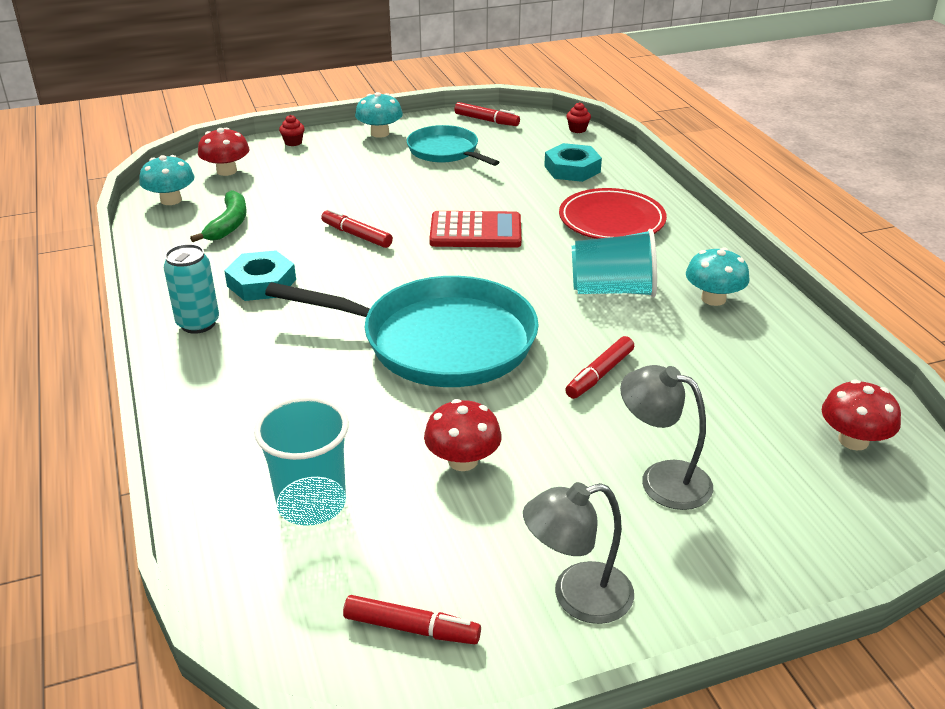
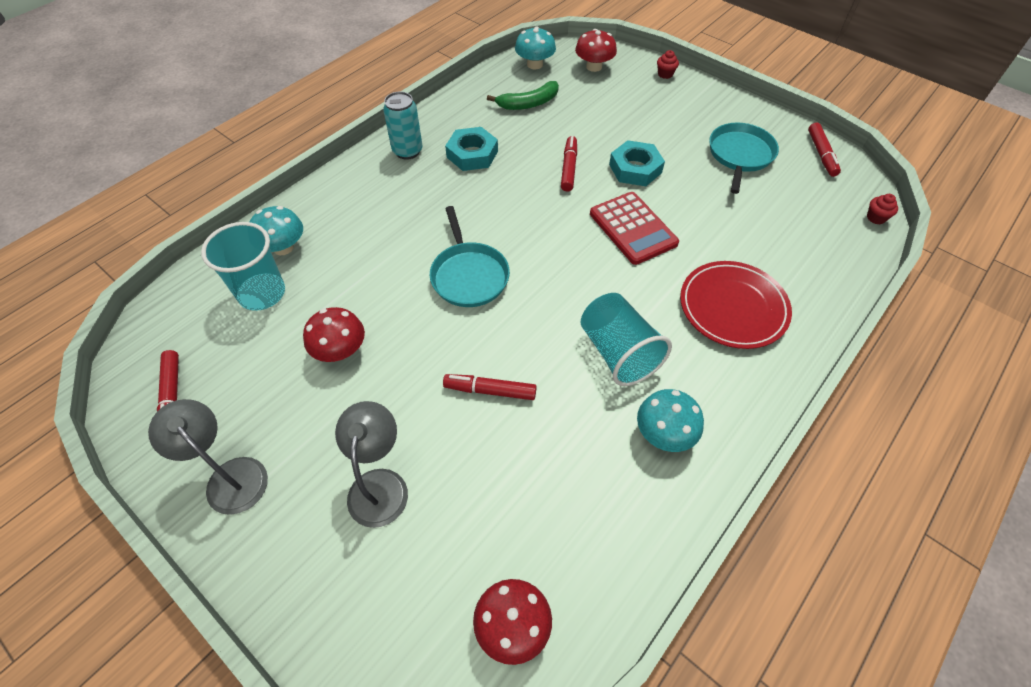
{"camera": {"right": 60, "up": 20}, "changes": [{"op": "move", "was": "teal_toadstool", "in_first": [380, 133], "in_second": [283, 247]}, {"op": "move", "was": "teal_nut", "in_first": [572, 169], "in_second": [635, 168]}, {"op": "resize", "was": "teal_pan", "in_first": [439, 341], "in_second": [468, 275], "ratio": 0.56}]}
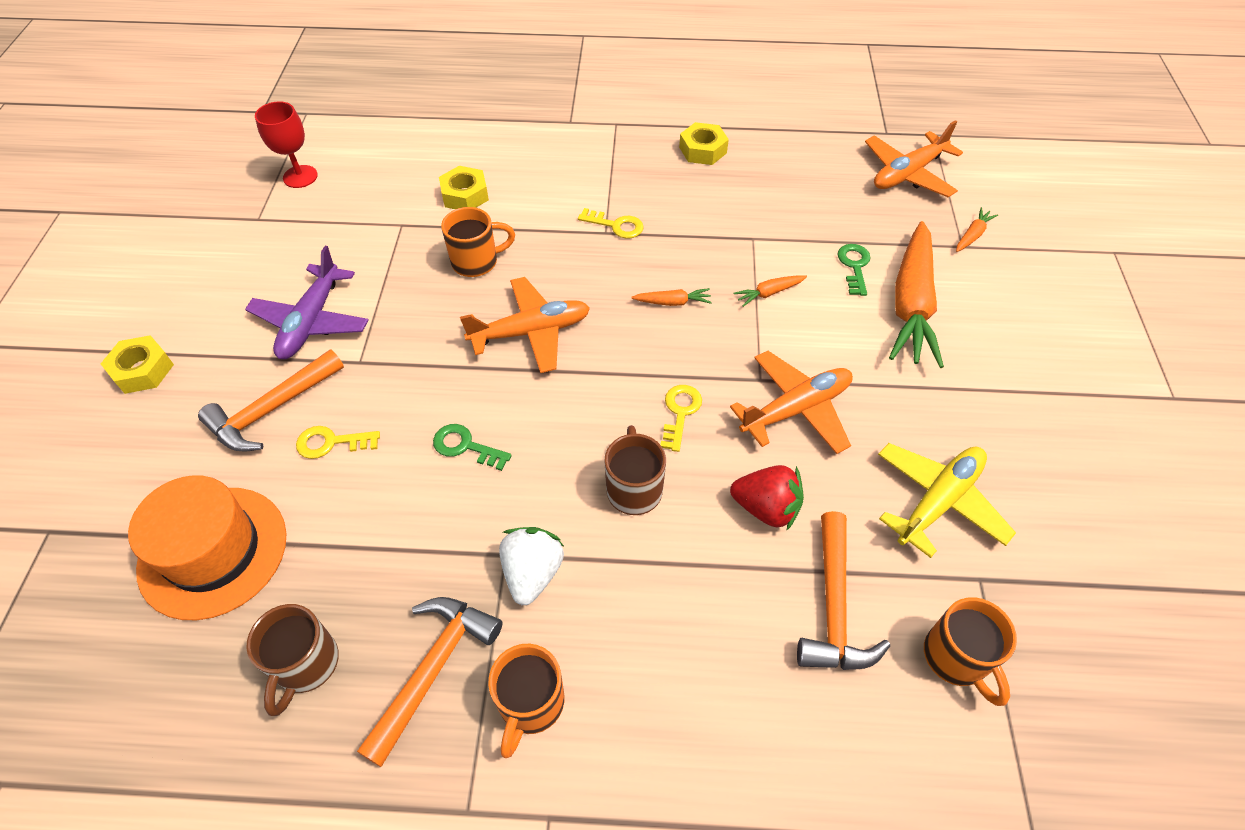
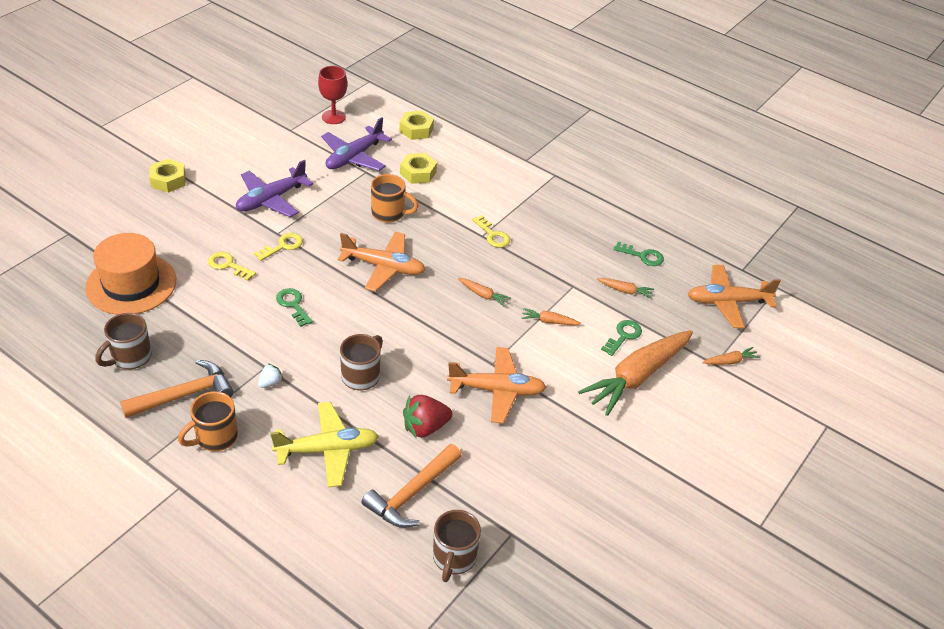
{"camera": {"right": 30, "up": -10}, "changes": [{"op": "delete", "was": "orange_claw_hammer", "in_first": [272, 409]}, {"op": "insert", "now": "violet_toy_plane", "in_second": [354, 157]}, {"op": "insert", "now": "orange_root_vegetable", "in_second": [625, 291]}, {"op": "insert", "now": "emerald_latchkey", "in_second": [642, 256]}, {"op": "move", "was": "golden_latchkey", "in_first": [680, 413], "in_second": [282, 246]}, {"op": "move", "was": "golden_nut", "in_first": [703, 150], "in_second": [416, 130]}, {"op": "move", "was": "golden_toy_plane", "in_first": [938, 501], "in_second": [327, 450]}, {"op": "recolor", "was": "orange_coffee_mug", "now": "brown_coffee_mug", "in_first": [956, 658], "in_second": [454, 558]}, {"op": "rotate", "was": "scarlet_strawberry", "in_first": [766, 508], "in_second": [425, 427], "clockwise": 105}, {"op": "resize", "was": "snow-white_strawberry", "in_first": [532, 573], "in_second": [270, 383], "ratio": 0.53}]}
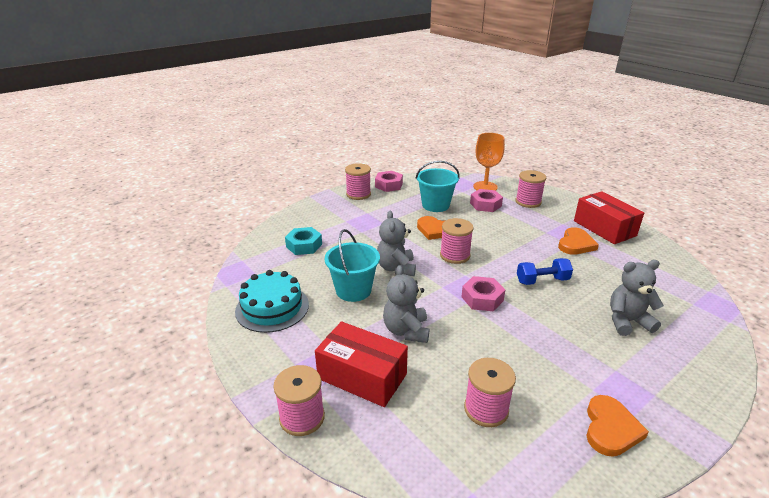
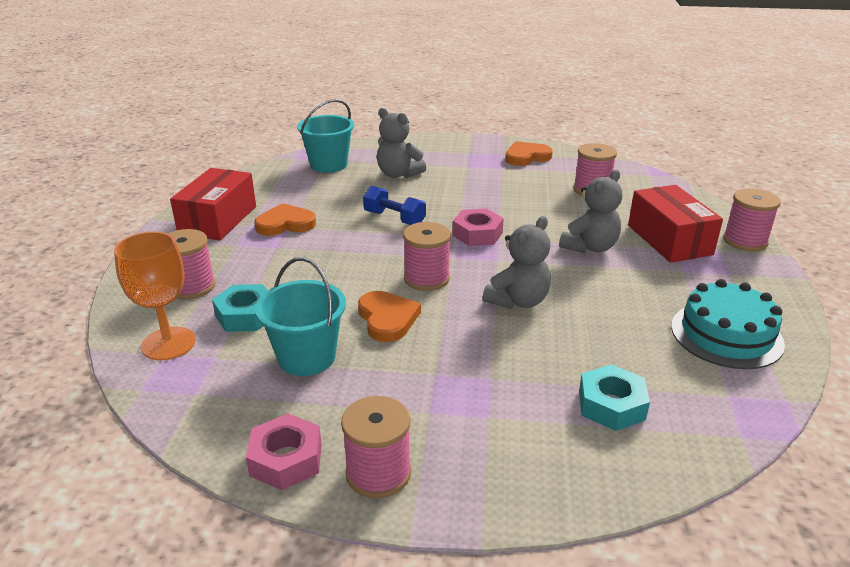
{"camera": {"right": -135, "up": 0}, "changes": [{"op": "move", "was": "teal_sand_bucket", "in_first": [353, 290], "in_second": [328, 165]}, {"op": "recolor", "was": "pink_nut", "now": "teal_nut", "in_first": [485, 204], "in_second": [245, 315]}]}
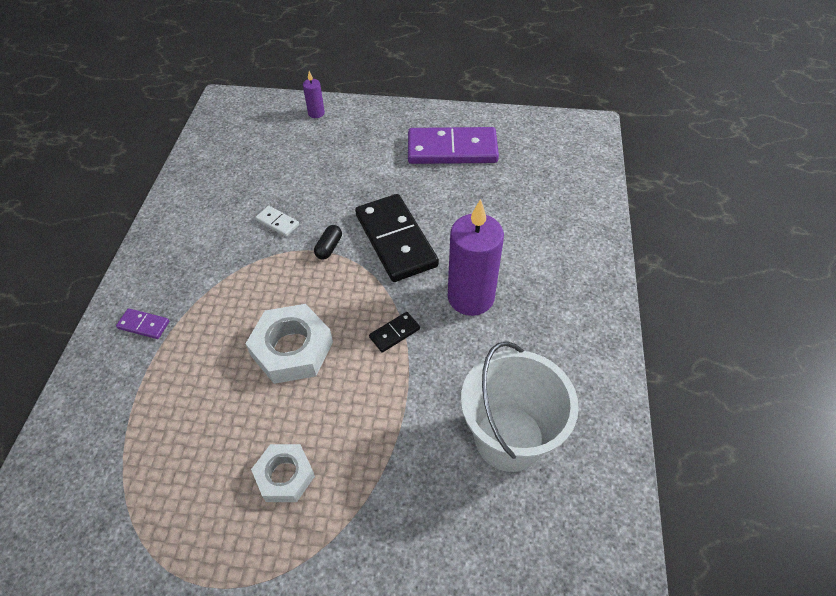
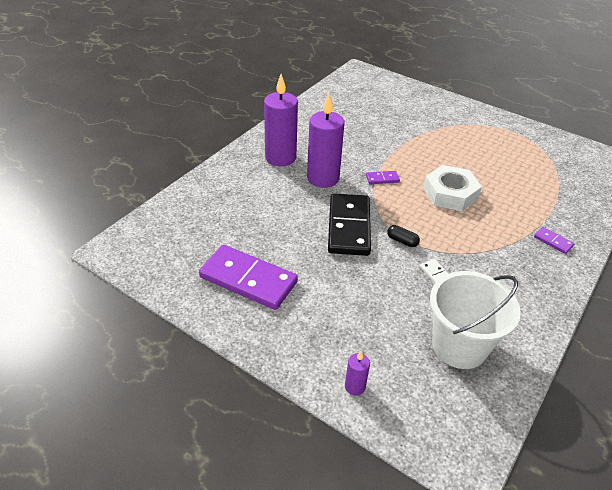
{"camera": {"right": -155, "up": -10}, "changes": [{"op": "delete", "was": "snow-white_nut", "in_first": [285, 475]}, {"op": "insert", "now": "violet_pillar_candle", "in_second": [280, 157]}, {"op": "move", "was": "snow-white_sand_bucket", "in_first": [509, 438], "in_second": [459, 346]}, {"op": "recolor", "was": "jet-black_domino_piece", "now": "violet_domino_piece", "in_first": [394, 333], "in_second": [382, 179]}, {"op": "rotate", "was": "jet-black_pill", "in_first": [329, 247], "in_second": [402, 241], "clockwise": 75}]}
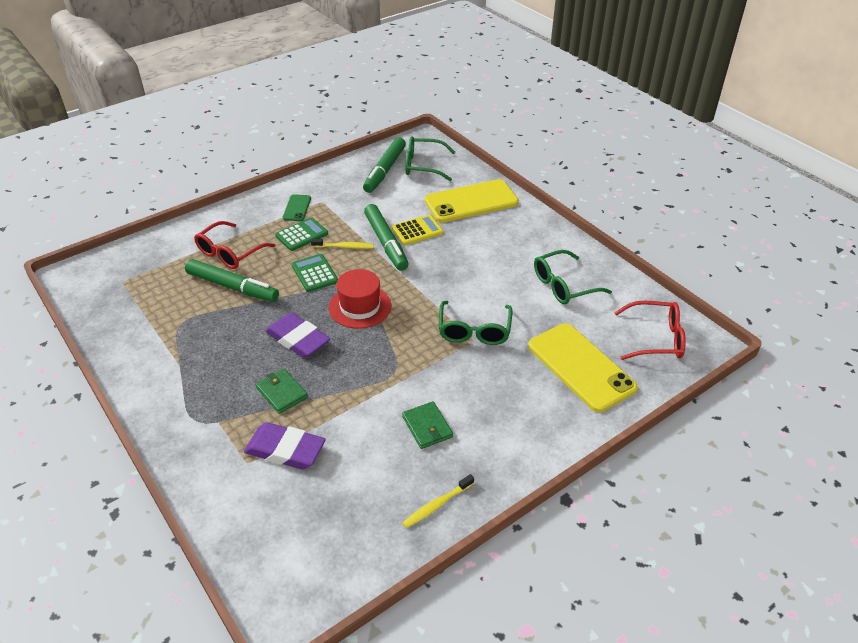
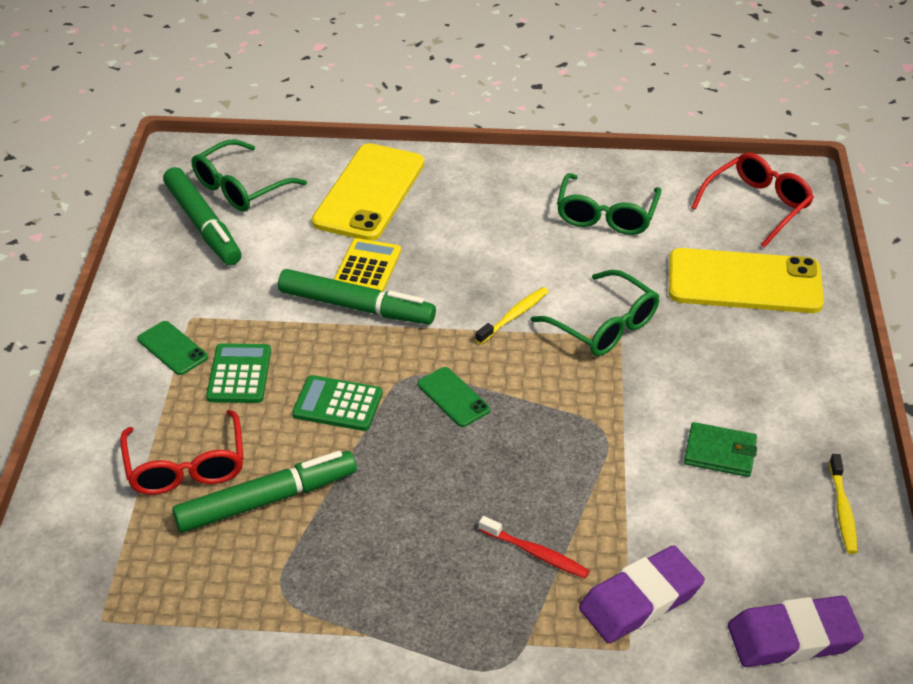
{"camera": {"right": -50, "up": 0}, "changes": [{"op": "move", "was": "violet_gum_eraser", "in_first": [298, 339], "in_second": [792, 637]}, {"op": "move", "was": "golden_toothbrush", "in_first": [344, 247], "in_second": [514, 316]}, {"op": "replace", "was": "emerald_billfold", "now": "scarlet_toothbrush", "in_first": [282, 393], "in_second": [536, 553]}, {"op": "replace", "was": "scarlet_top_hat", "now": "emerald_phone", "in_first": [360, 306], "in_second": [453, 397]}]}
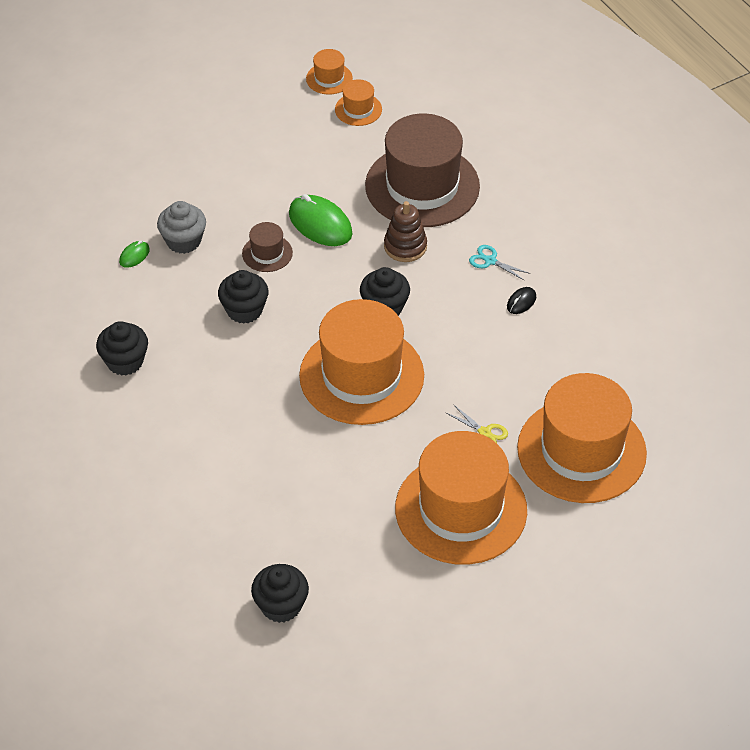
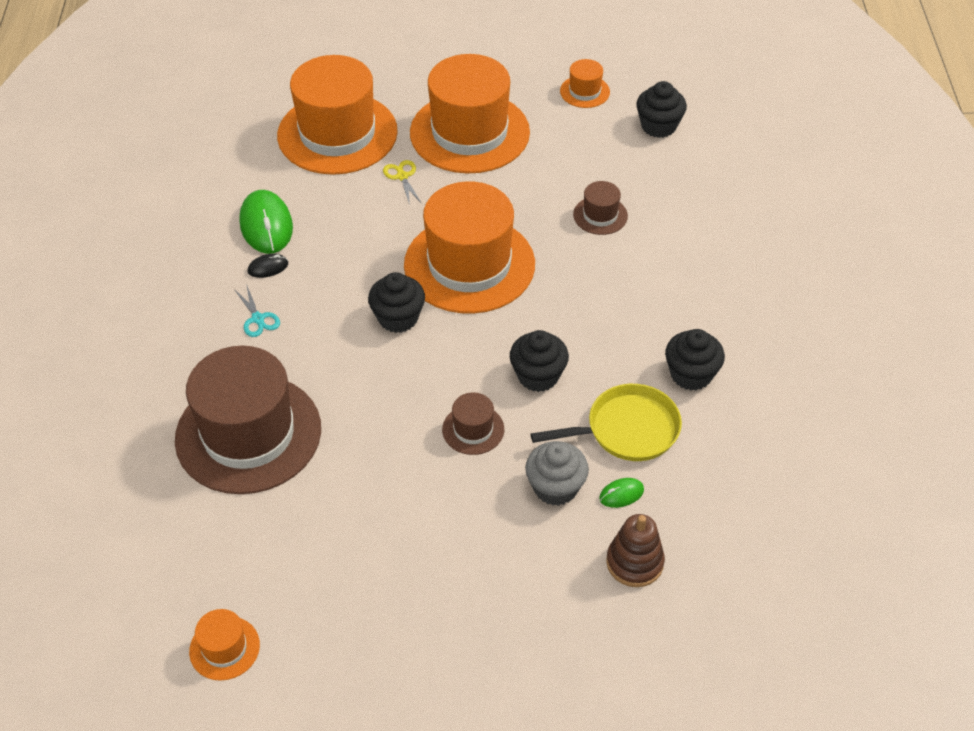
{"camera": {"right": -150, "up": 0}, "changes": [{"op": "insert", "now": "golden_pan", "in_second": [626, 430]}, {"op": "insert", "now": "brown_top_hat", "in_second": [600, 215]}, {"op": "move", "was": "emerald_PC_mouse", "in_first": [320, 224], "in_second": [266, 225]}, {"op": "move", "was": "orange_top_hat", "in_first": [358, 109], "in_second": [585, 91]}, {"op": "move", "was": "brown_stacking_toy", "in_first": [405, 246], "in_second": [634, 562]}]}
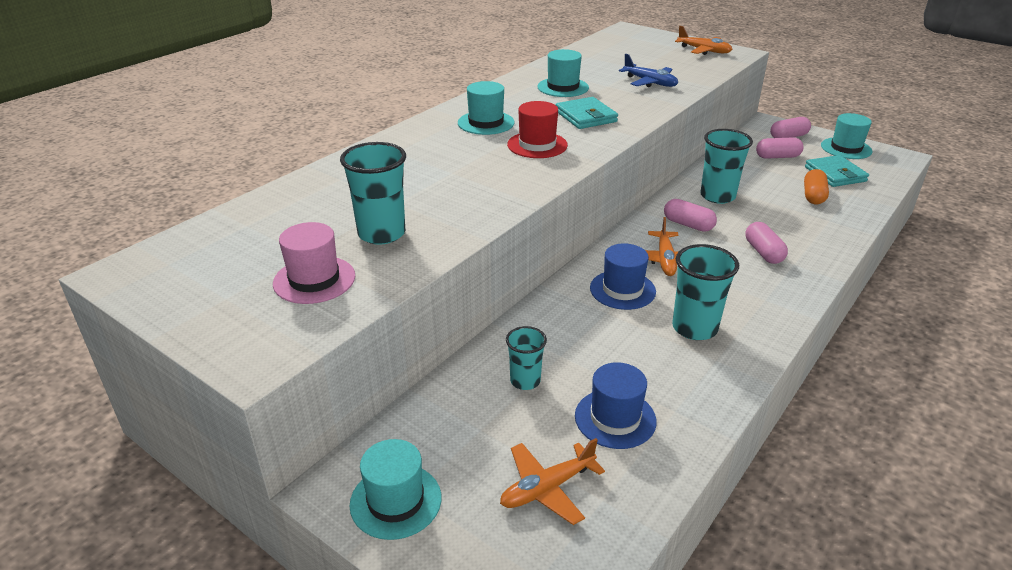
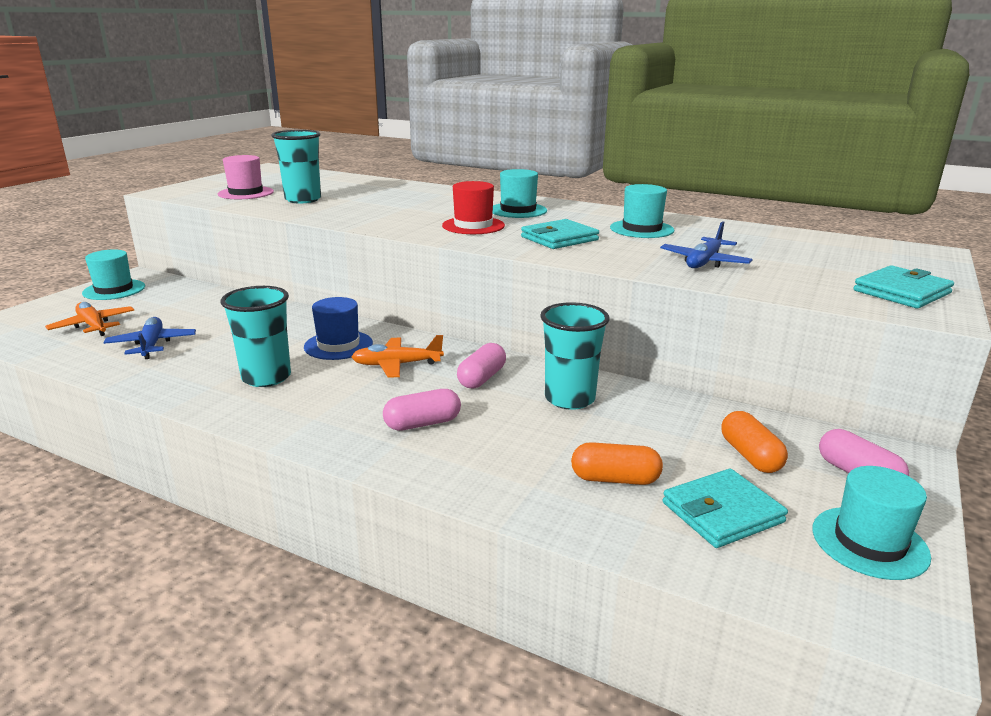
{"camera": {"right": 80, "up": -10}, "changes": [{"op": "delete", "was": "teal_tumbler", "in_first": [525, 381]}, {"op": "replace", "was": "royal_blue_top_hat", "now": "royal_blue_toy_plane", "in_first": [615, 418], "in_second": [152, 345]}, {"op": "replace", "was": "orange_toy_plane", "now": "teal_billfold", "in_first": [704, 51], "in_second": [901, 292]}, {"op": "recolor", "was": "pink_pill", "now": "orange_pill", "in_first": [777, 157], "in_second": [750, 456]}]}
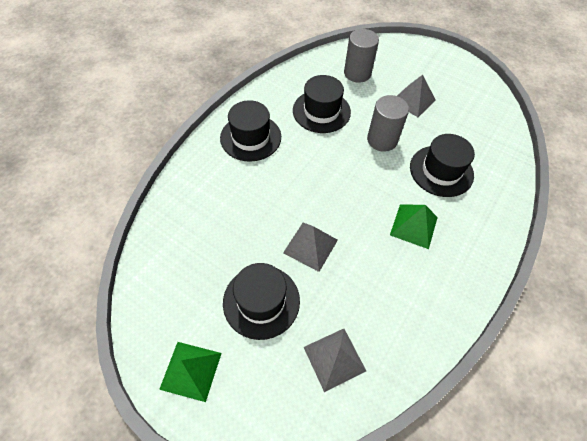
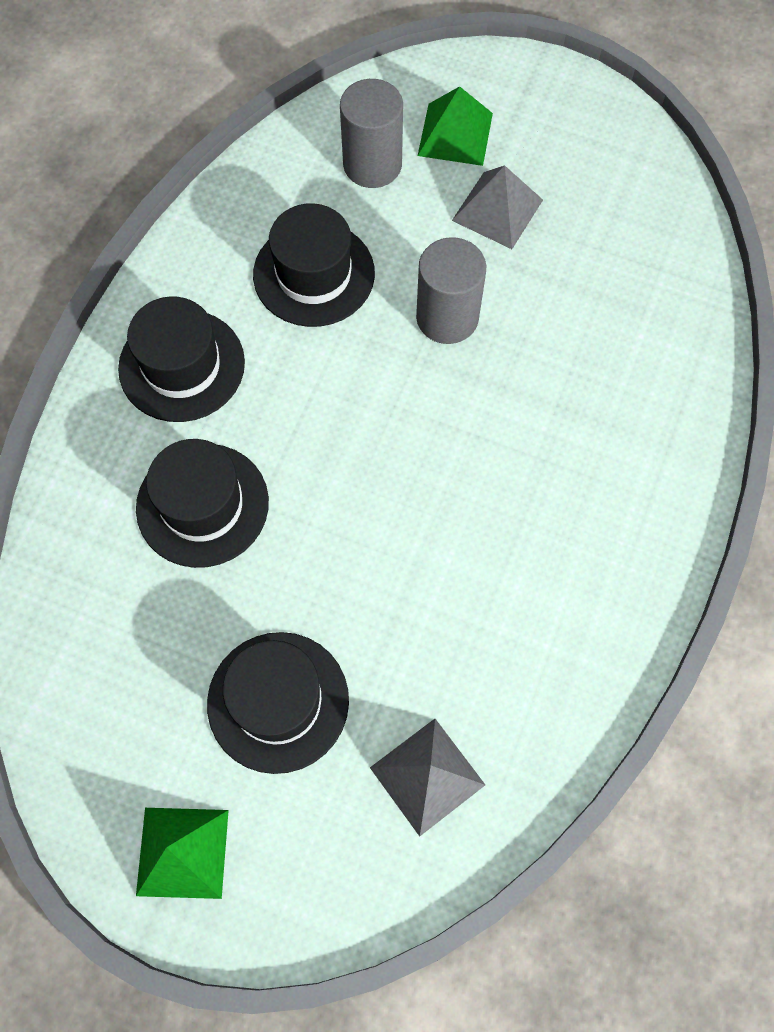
{"camera": {"right": -10, "up": 10}, "changes": [{"op": "delete", "was": "ash-grey_pyramid", "in_first": [310, 246]}, {"op": "move", "was": "emerald_pyramid", "in_first": [414, 226], "in_second": [455, 134]}, {"op": "move", "was": "jet-black_top_hat", "in_first": [441, 171], "in_second": [202, 505]}]}
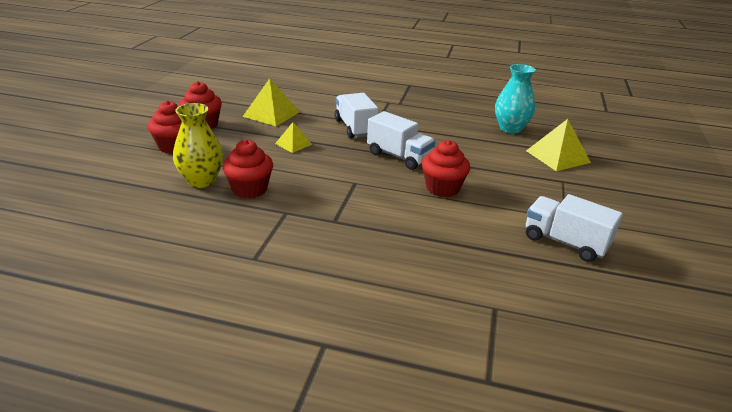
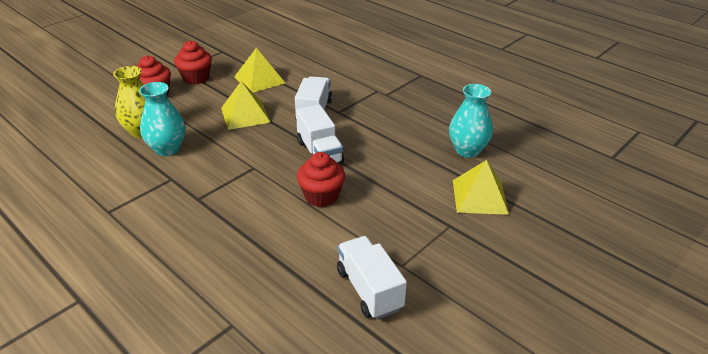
{"camera": {"right": 30, "up": 5}, "changes": [{"op": "replace", "was": "scarlet_muffin", "now": "teal_tall_vase", "in_first": [250, 189], "in_second": [167, 149]}, {"op": "resize", "was": "golden_pyramid", "in_first": [293, 144], "in_second": [245, 115], "ratio": 1.69}]}
